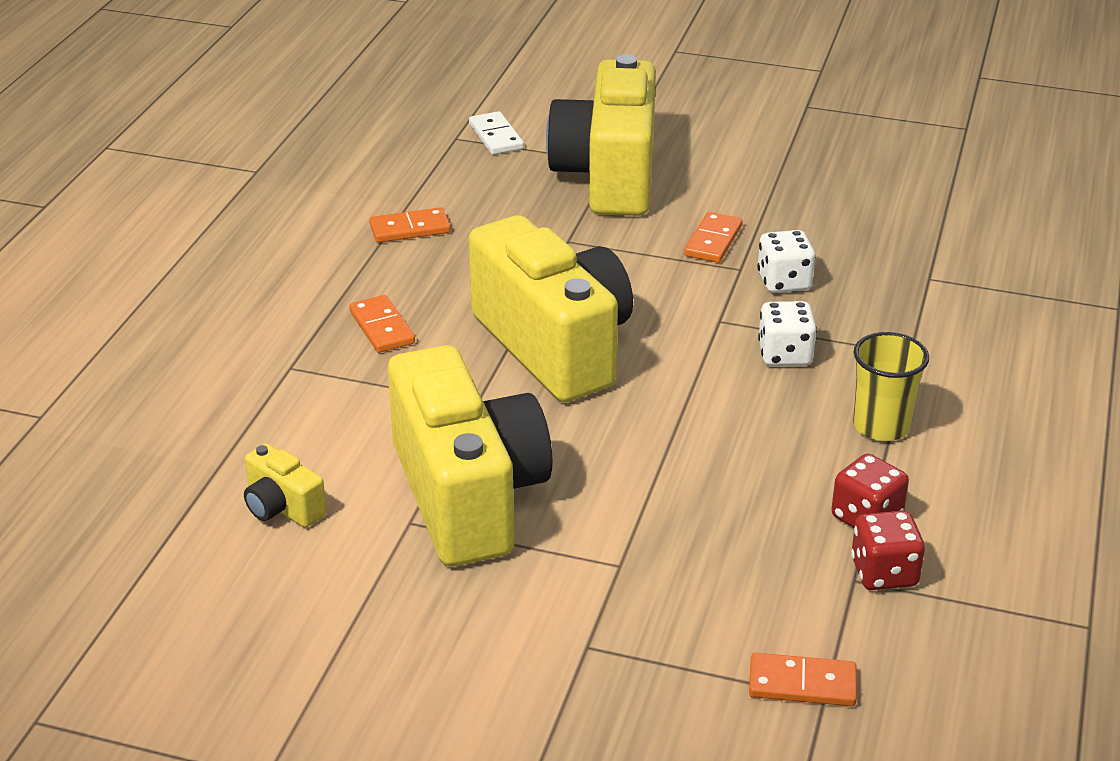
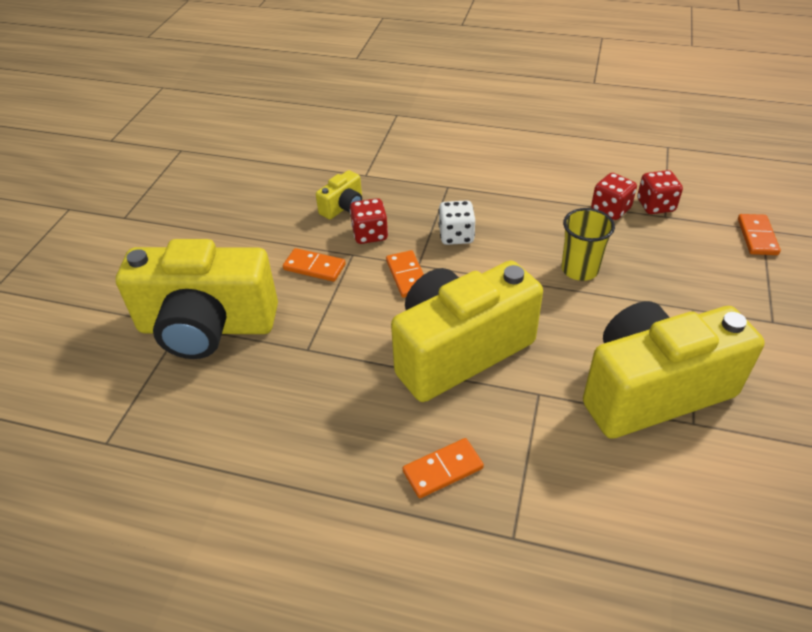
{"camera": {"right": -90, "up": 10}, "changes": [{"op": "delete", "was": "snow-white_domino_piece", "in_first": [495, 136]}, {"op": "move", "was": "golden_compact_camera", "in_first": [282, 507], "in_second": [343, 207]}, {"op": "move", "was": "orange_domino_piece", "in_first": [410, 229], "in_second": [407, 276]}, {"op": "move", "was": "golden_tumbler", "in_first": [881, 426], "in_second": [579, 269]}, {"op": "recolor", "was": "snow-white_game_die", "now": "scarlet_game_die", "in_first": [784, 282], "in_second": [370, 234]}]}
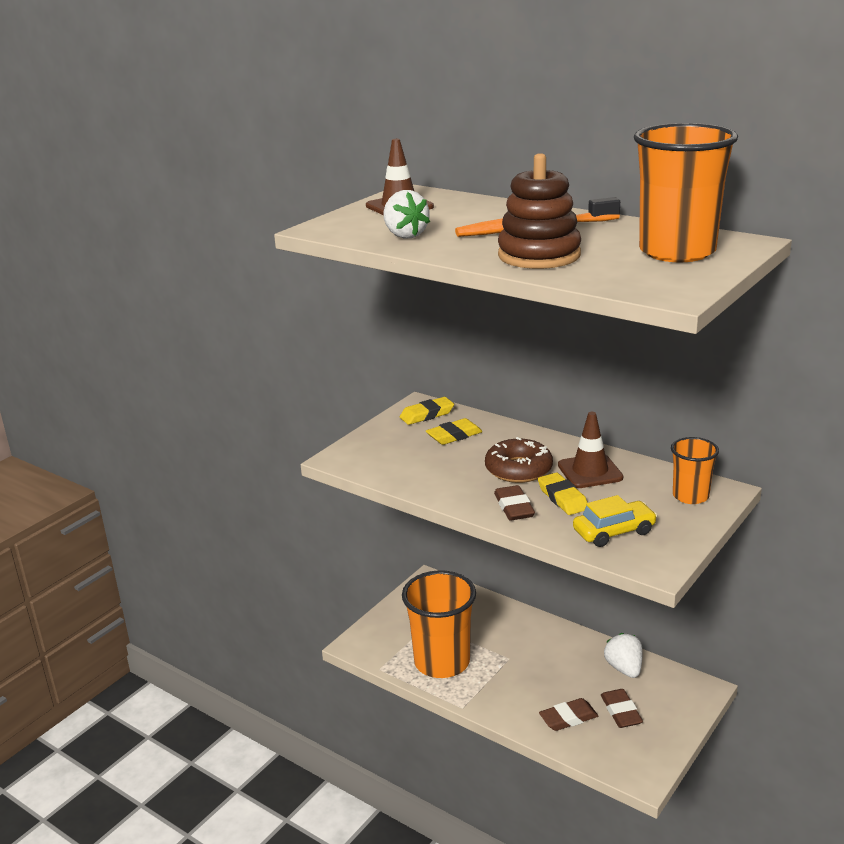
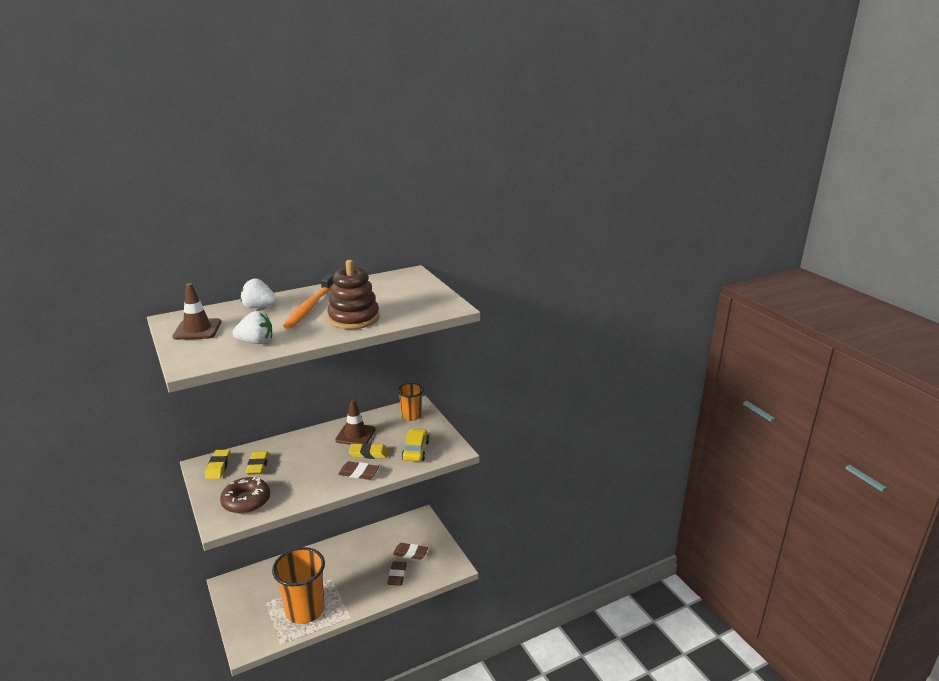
{"camera": {"right": -65, "up": 0}, "changes": [{"op": "delete", "was": "orange_tumbler", "in_first": [677, 252]}, {"op": "move", "was": "brown_doughnut", "in_first": [518, 469], "in_second": [246, 501]}, {"op": "move", "was": "snow-white_strawberry", "in_first": [624, 668], "in_second": [259, 307]}]}
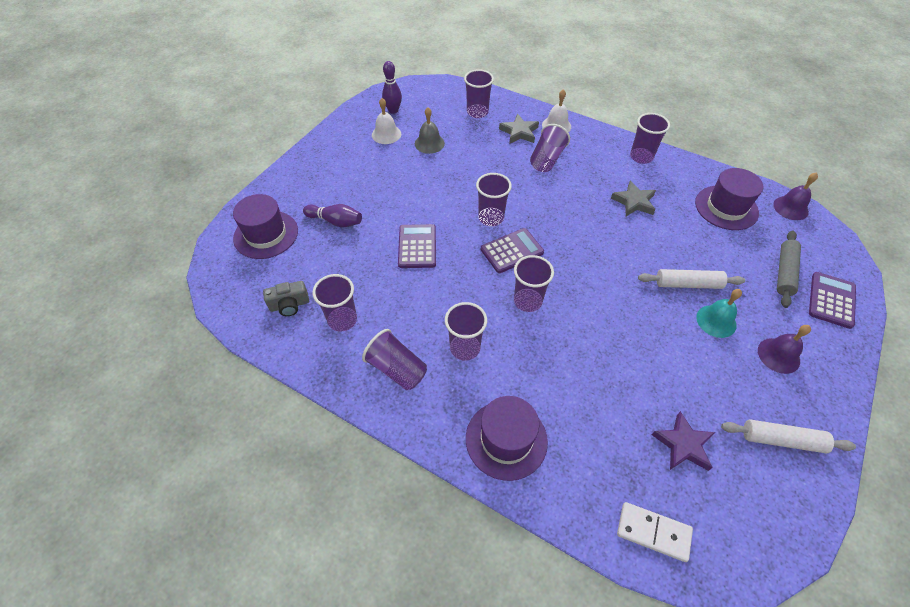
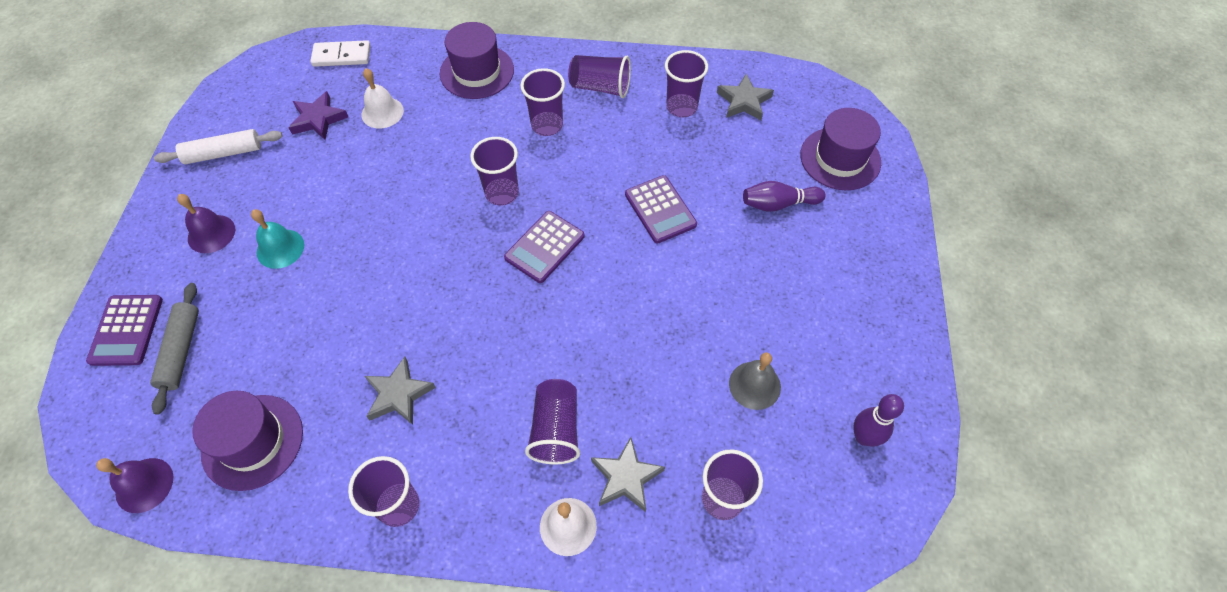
{"camera": {"right": 155, "up": 5}, "changes": [{"op": "delete", "was": "violet_tumbler", "in_first": [491, 218]}, {"op": "delete", "was": "snow-white_dough_roller", "in_first": [688, 284]}, {"op": "move", "was": "snow-white_hand_bell", "in_first": [386, 134], "in_second": [382, 112]}, {"op": "replace", "was": "ash-grey_compact_camera", "now": "ash-grey_star", "in_first": [289, 305], "in_second": [744, 101]}]}
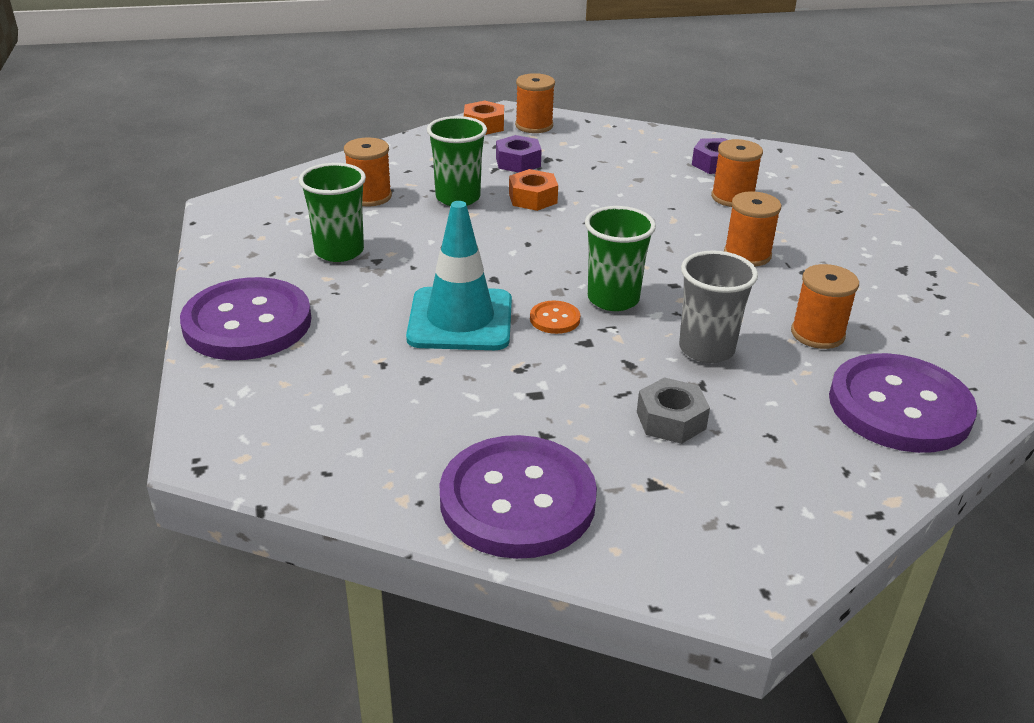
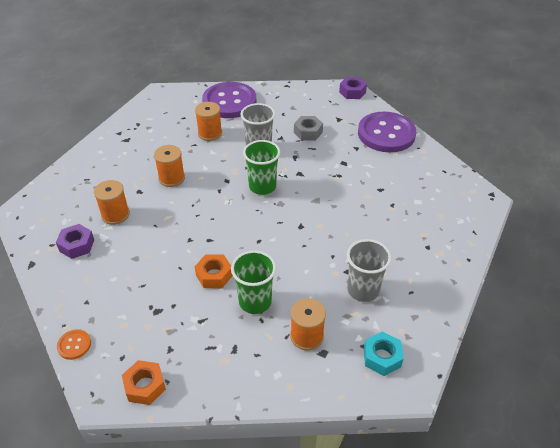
{"camera": {"right": -140, "up": 10}, "changes": [{"op": "delete", "was": "violet_sewing_button", "in_first": [247, 323]}, {"op": "delete", "was": "teal_traffic_cone", "in_first": [460, 320]}, {"op": "delete", "was": "orange_spool", "in_first": [534, 126]}, {"op": "insert", "now": "teal_nut", "in_second": [382, 357]}, {"op": "move", "was": "violet_nut", "in_first": [518, 162], "in_second": [352, 92]}, {"op": "move", "was": "orange_sewing_button", "in_first": [555, 319], "in_second": [74, 345]}, {"op": "recolor", "was": "emerald_tumbler", "now": "ash-grey_tumbler", "in_first": [339, 251], "in_second": [363, 290]}]}
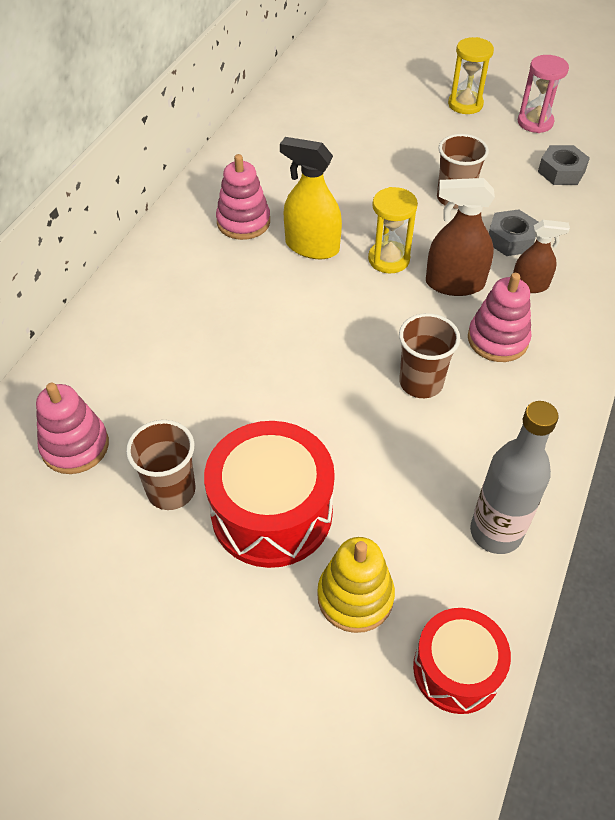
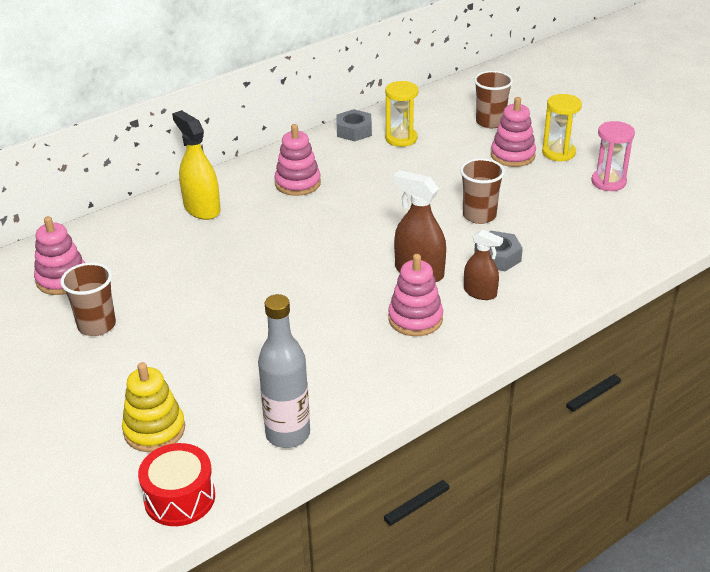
{"camera": {"right": 30, "up": -15}, "changes": [{"op": "delete", "was": "scarlet_snare_drum", "in_first": [272, 512]}, {"op": "insert", "now": "pink_stacking_toy", "in_second": [512, 155]}, {"op": "move", "was": "golden_sprayer", "in_first": [312, 247], "in_second": [202, 209]}, {"op": "move", "was": "golden_sandglass", "in_first": [389, 259], "in_second": [401, 138]}, {"op": "move", "was": "brown_tumbler", "in_first": [421, 383], "in_second": [490, 122]}, {"op": "move", "was": "ash-grey_nut", "in_first": [561, 171], "in_second": [354, 131]}]}
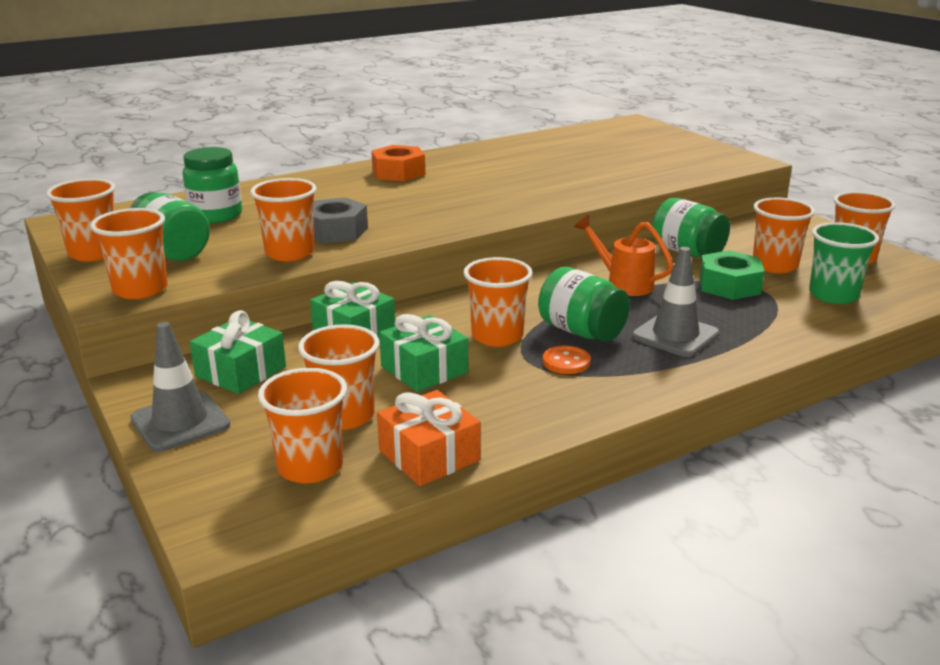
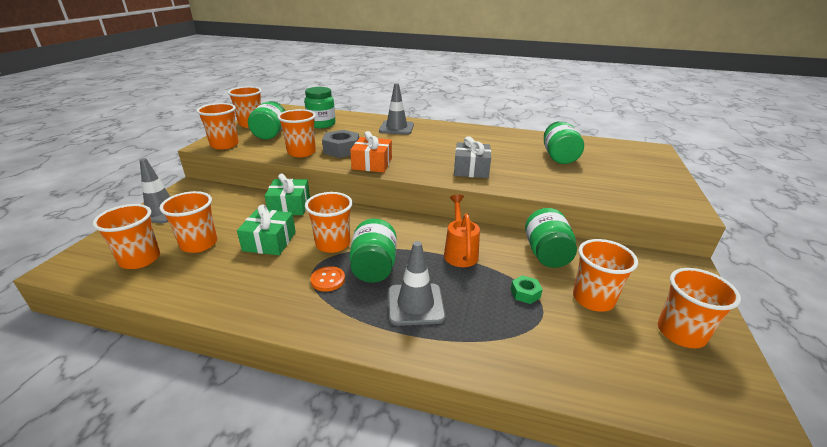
{"camera": {"right": 45, "up": 5}, "changes": [{"op": "delete", "was": "emerald_gift", "in_first": [241, 371]}, {"op": "delete", "was": "orange_nut", "in_first": [398, 172]}, {"op": "delete", "was": "emerald_tumbler", "in_first": [833, 295]}, {"op": "insert", "now": "ash-grey_traffic_cone", "in_second": [396, 128]}, {"op": "insert", "now": "ash-grey_gift", "in_second": [471, 169]}, {"op": "insert", "now": "emerald_preserve_jar", "in_second": [559, 157]}, {"op": "move", "was": "orange_gift", "in_first": [429, 455], "in_second": [372, 164]}, {"op": "resize", "was": "emerald_nut", "in_first": [729, 285], "in_second": [525, 293], "ratio": 0.53}]}
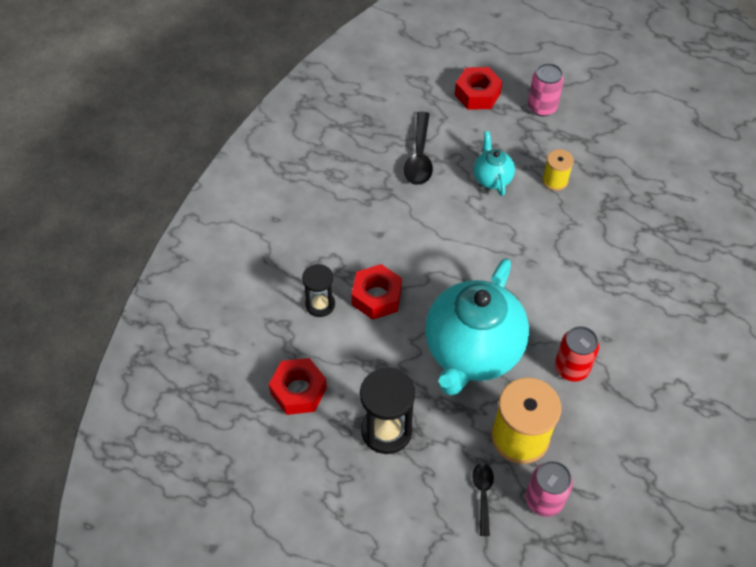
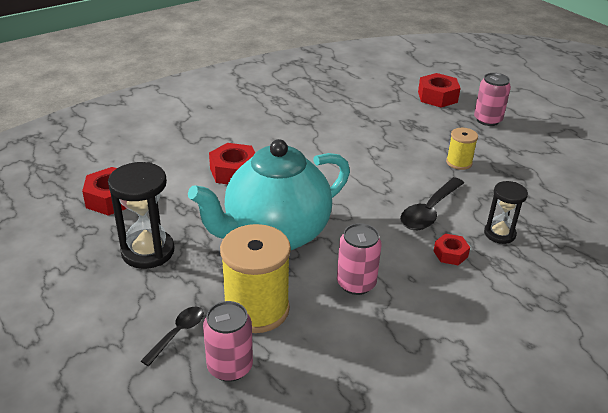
{"camera": {"right": 30, "up": -20}, "changes": [{"op": "delete", "was": "teal_teapot", "in_first": [492, 178]}, {"op": "insert", "now": "scarlet_nut", "in_second": [450, 254]}, {"op": "move", "was": "jet-black_sandglass", "in_first": [320, 304], "in_second": [499, 234]}, {"op": "move", "was": "jet-black_tablespoon", "in_first": [419, 157], "in_second": [429, 211]}, {"op": "recolor", "was": "scarlet_soda_can", "now": "pink_soda_can", "in_first": [571, 368], "in_second": [356, 283]}]}
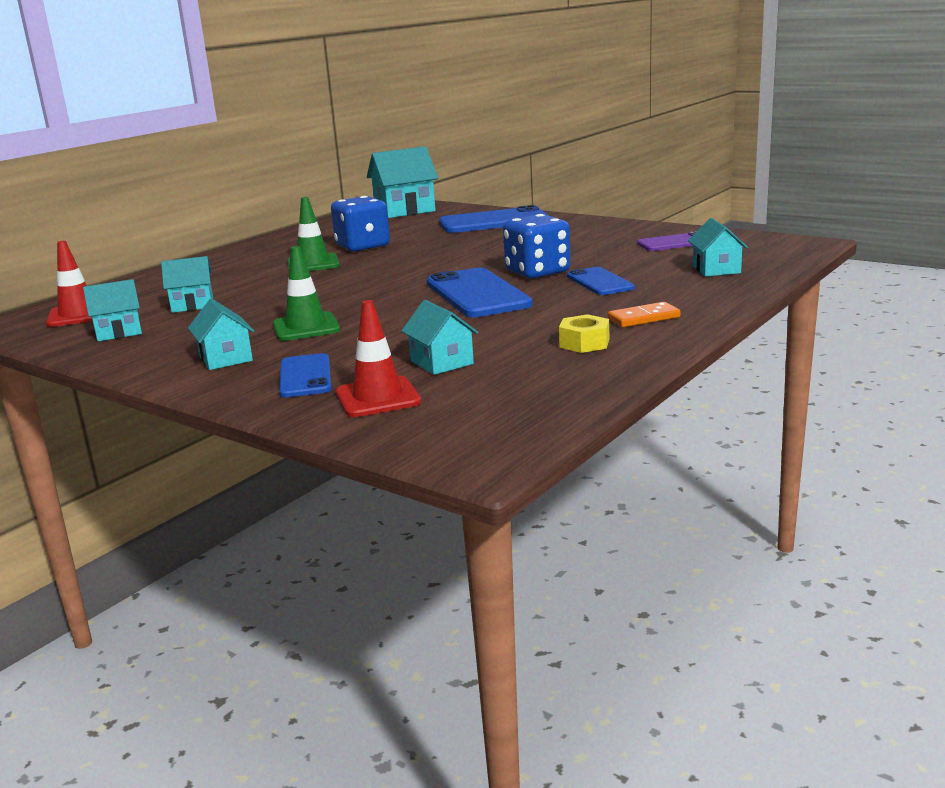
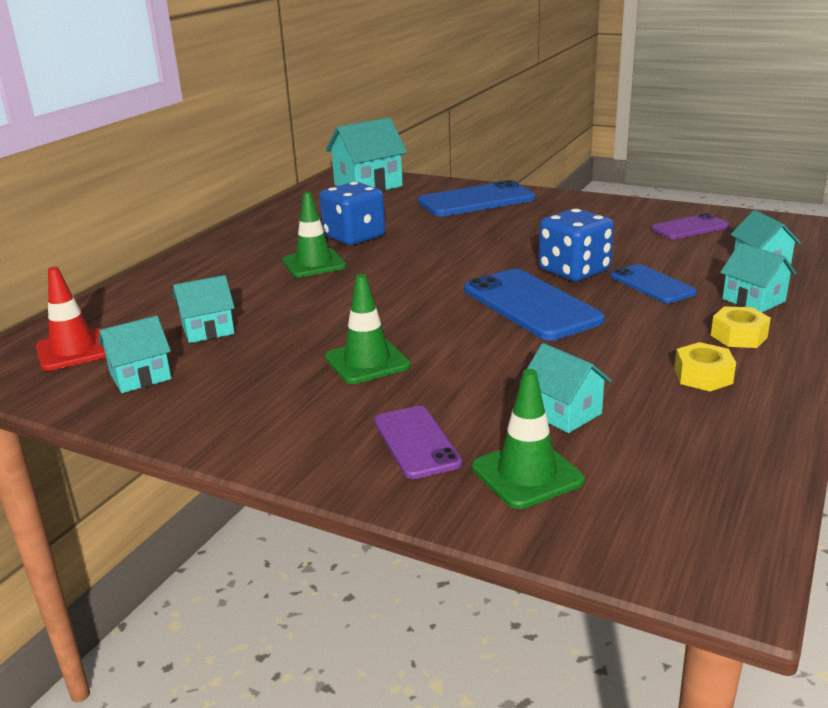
{"camera": {"right": -10, "up": 5}, "changes": [{"op": "move", "was": "teal_house", "in_first": [225, 358], "in_second": [753, 300]}, {"op": "replace", "was": "orange_domino_piece", "now": "golden_nut", "in_first": [643, 318], "in_second": [739, 336]}, {"op": "recolor", "was": "royal_blue_phone", "now": "violet_phone", "in_first": [305, 376], "in_second": [416, 442]}, {"op": "recolor", "was": "scarlet_traffic_cone", "now": "emerald_traffic_cone", "in_first": [378, 397], "in_second": [527, 474]}]}
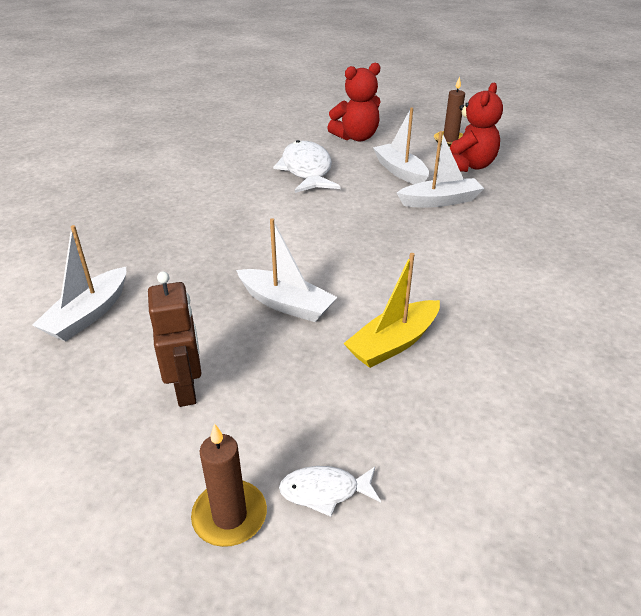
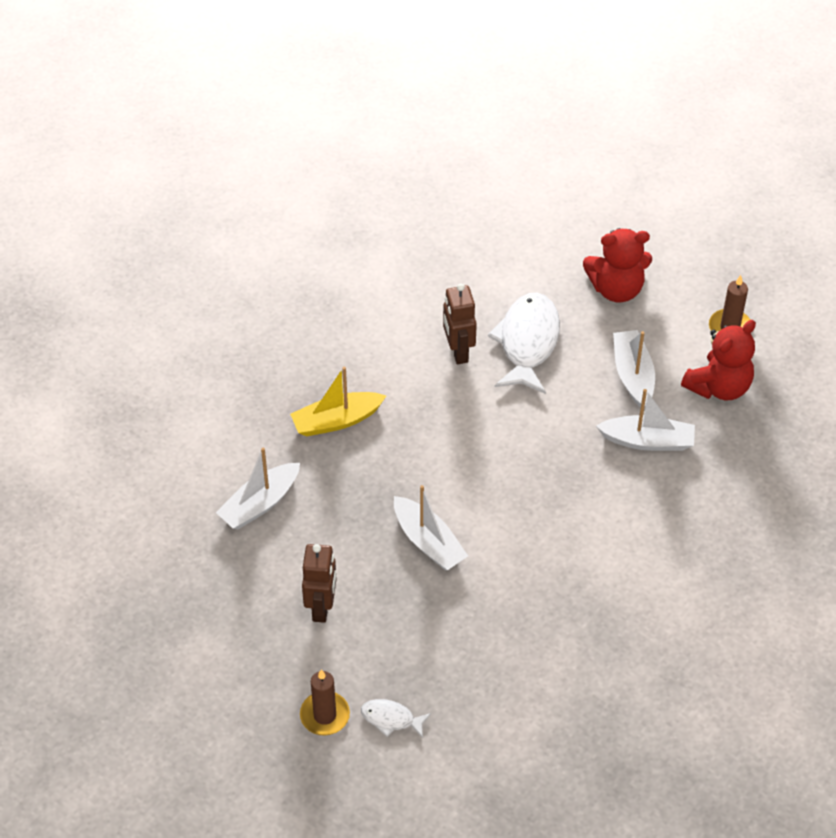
{"camera": {"right": 20, "up": 15}, "changes": [{"op": "insert", "now": "brown_toy_robot", "in_second": [458, 352]}, {"op": "move", "was": "golden_boat", "in_first": [393, 343], "in_second": [336, 421]}]}
